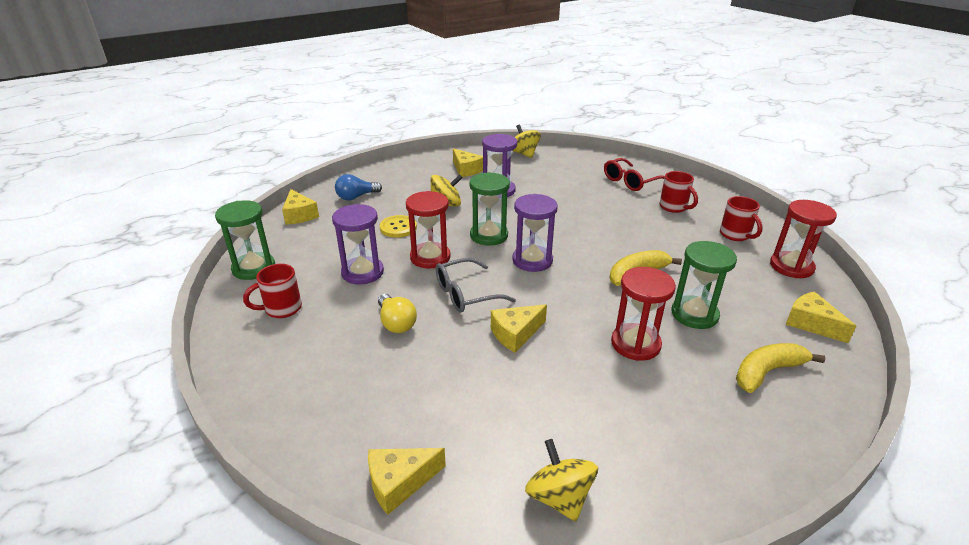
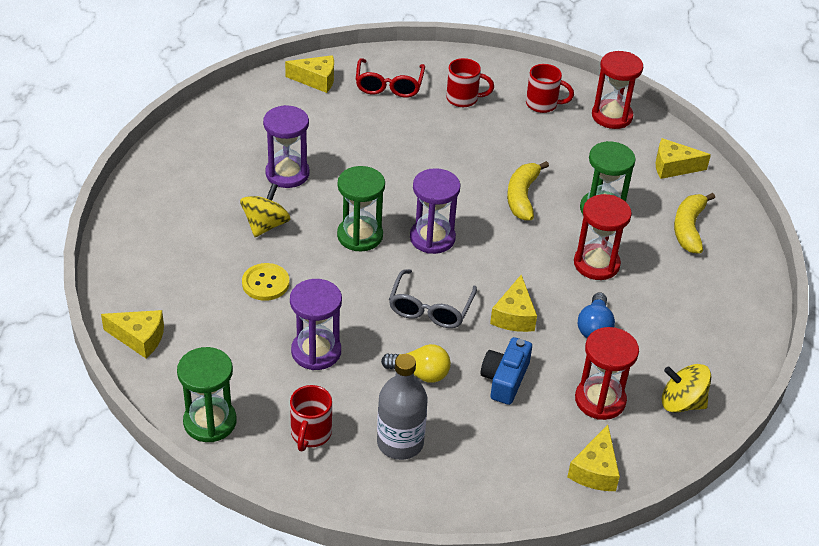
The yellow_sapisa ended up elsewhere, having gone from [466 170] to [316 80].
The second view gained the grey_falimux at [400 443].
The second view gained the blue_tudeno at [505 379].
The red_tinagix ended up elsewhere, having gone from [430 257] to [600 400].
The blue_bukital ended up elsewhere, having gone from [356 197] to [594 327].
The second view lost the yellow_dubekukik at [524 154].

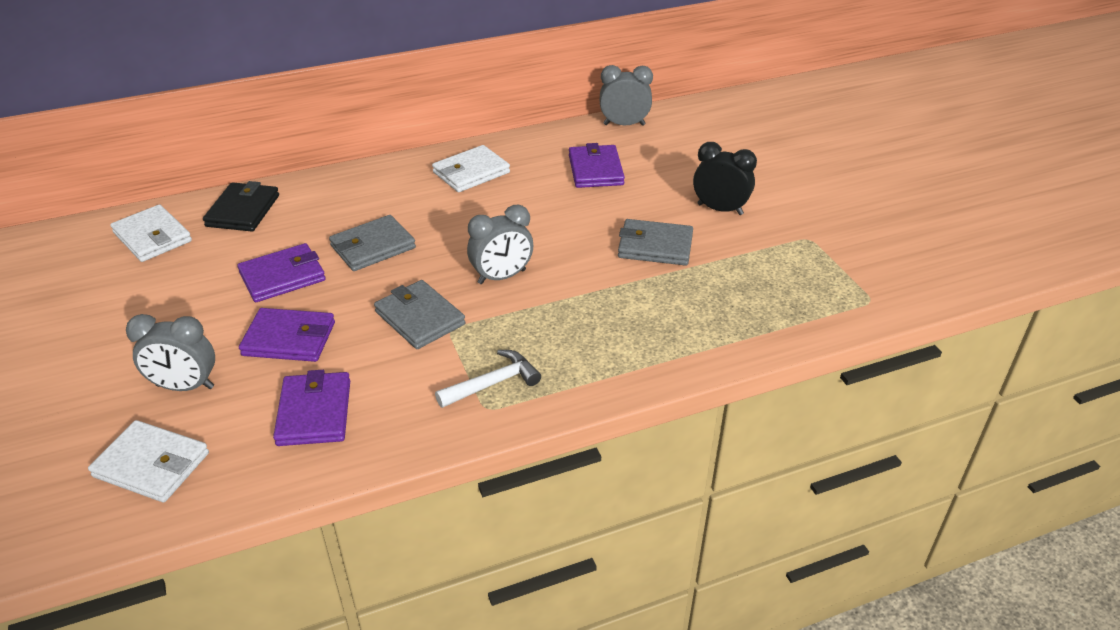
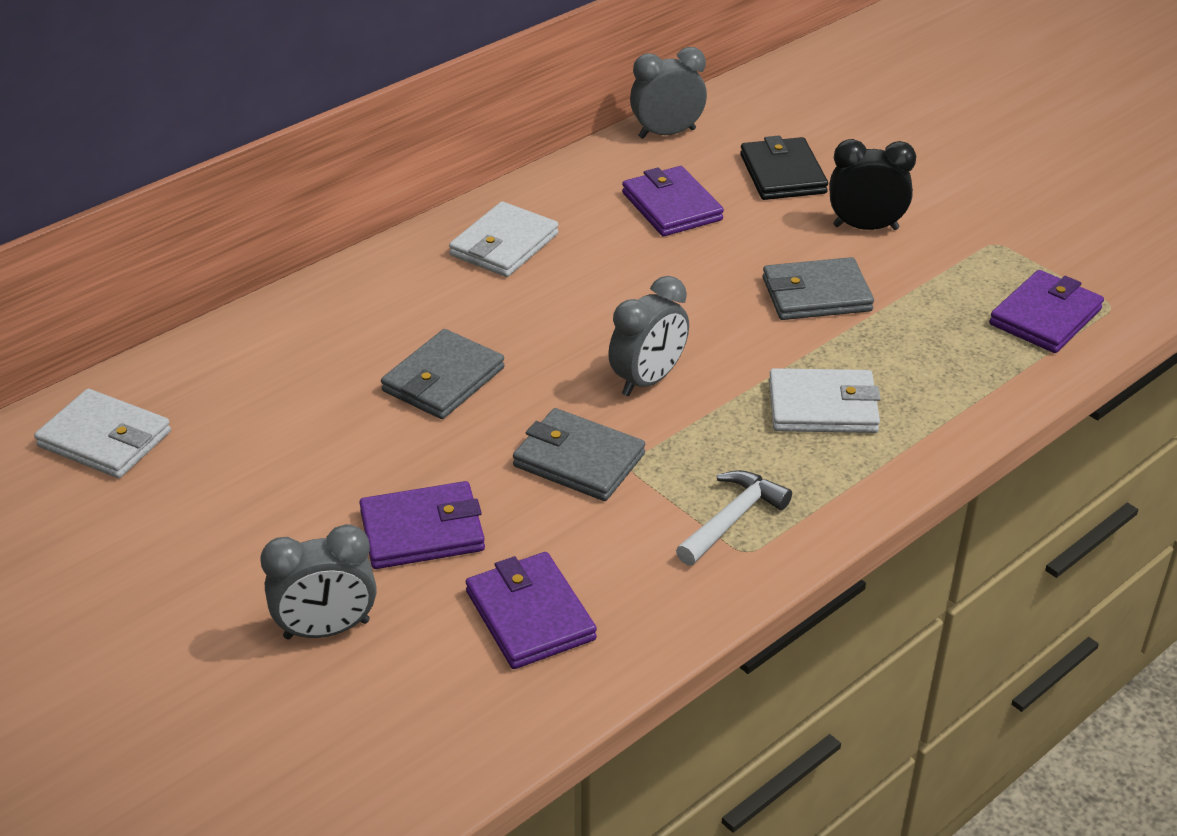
The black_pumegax ended up elsewhere, having gone from [243 211] to [782 174].
The white_pumegax ended up elsewhere, having gone from [151 465] to [822 407].
The purple_pumegax ended up elsewhere, having gone from [282 276] to [1045 317].

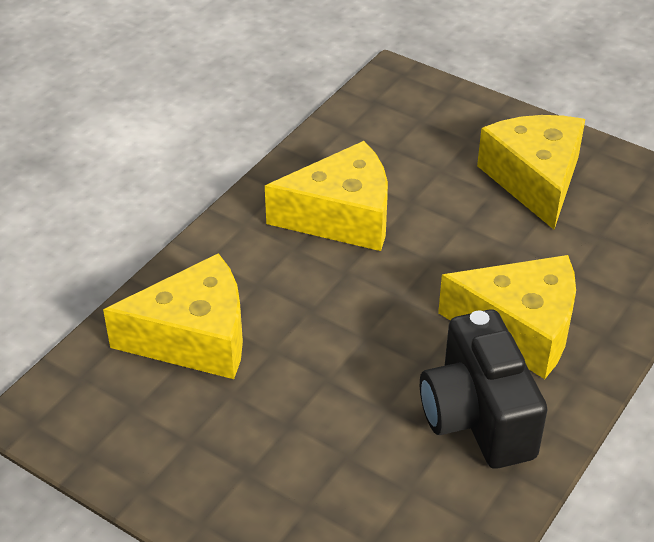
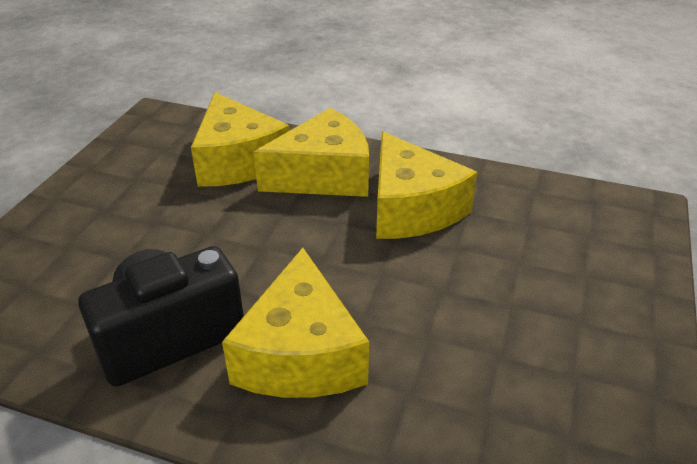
The yellow_sapisa ended up elsewhere, having gone from [534 180] to [323 175].

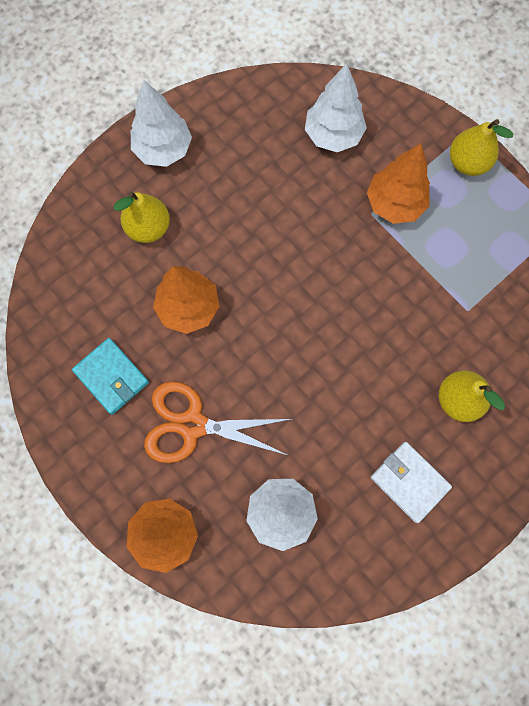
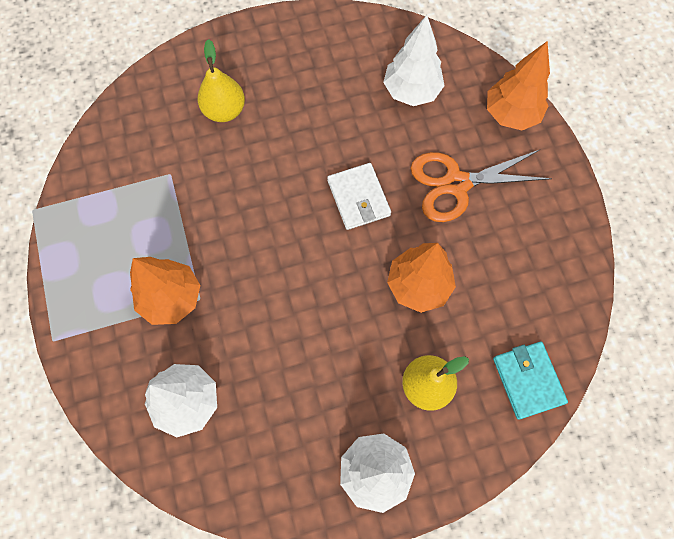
The white_pumegax ended up elsewhere, having gone from [409 482] to [358 198].
The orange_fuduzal at [192 424] ended up facing another way, 135 degrees clockwise from before.
The turquoise_pumegax ended up elsewhere, having gone from [111 377] to [528 380].
The second view lost the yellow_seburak at [467 163].

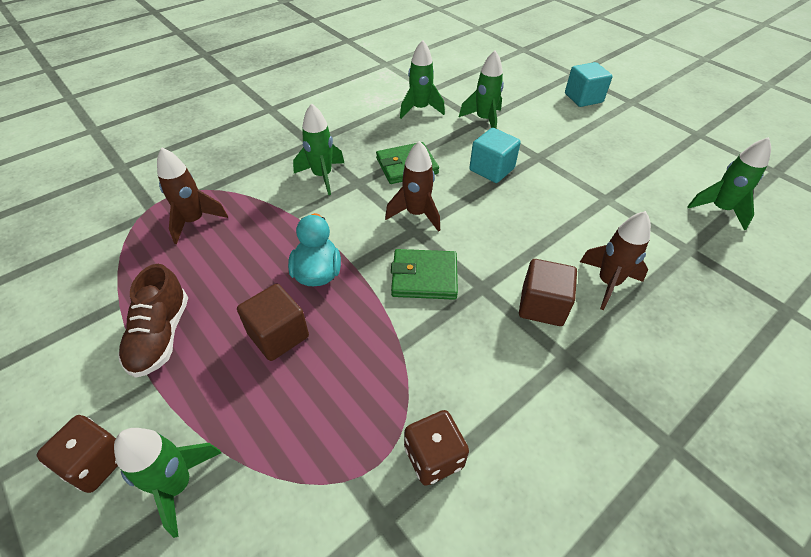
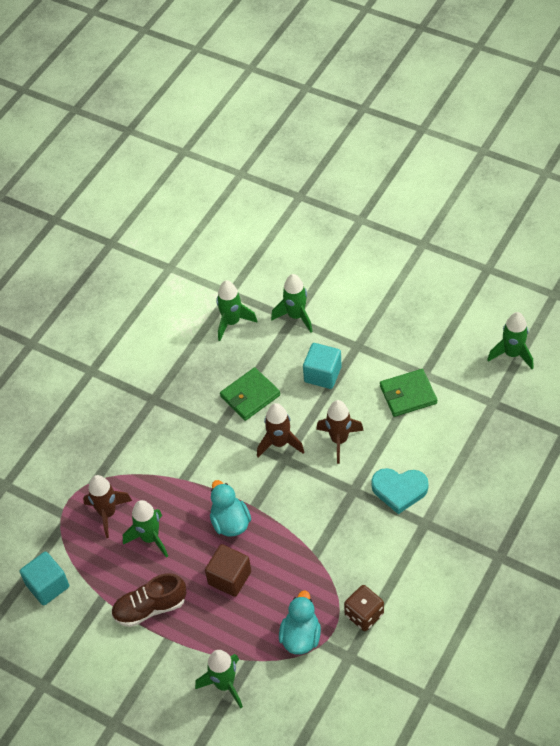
The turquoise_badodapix ended up elsewhere, having gone from [583 98] to [47 586].
The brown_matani at [161 336] ended up facing another way, 90 degrees clockwise from before.
The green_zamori ended up elsewhere, having gone from [322 176] to [150 538].
The second view gained the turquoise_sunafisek at [301 636].
The brown_zamori ended up elsewhere, having gone from [608 283] to [339 440].
Where the brown_badodapix stood at [542 306], the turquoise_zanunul came to stand at [399 490].
The green_pumegax ended up elsewhere, having gone from [424 277] to [408 394].
The second view lost the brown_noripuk at [97 462].

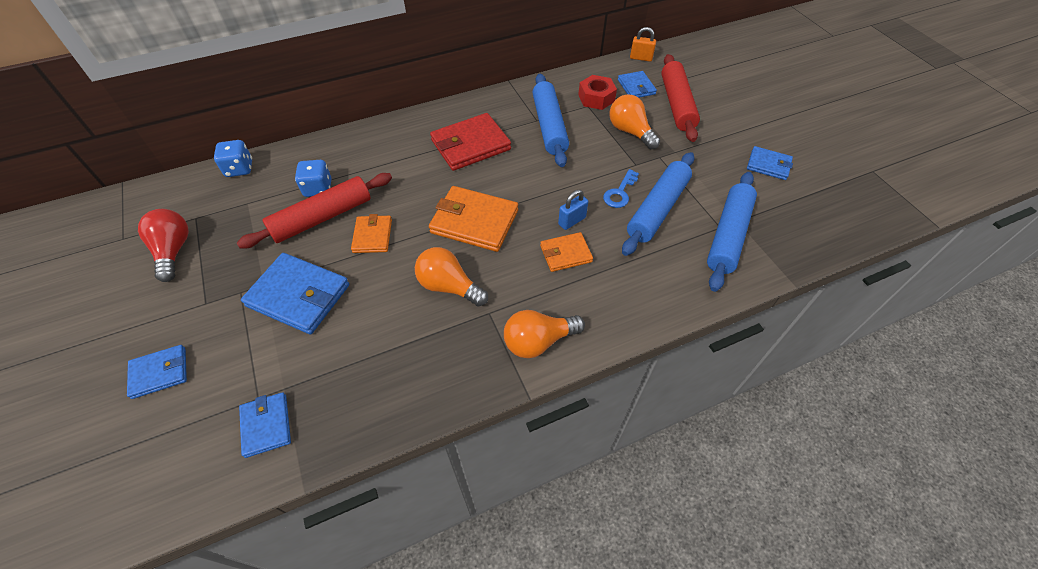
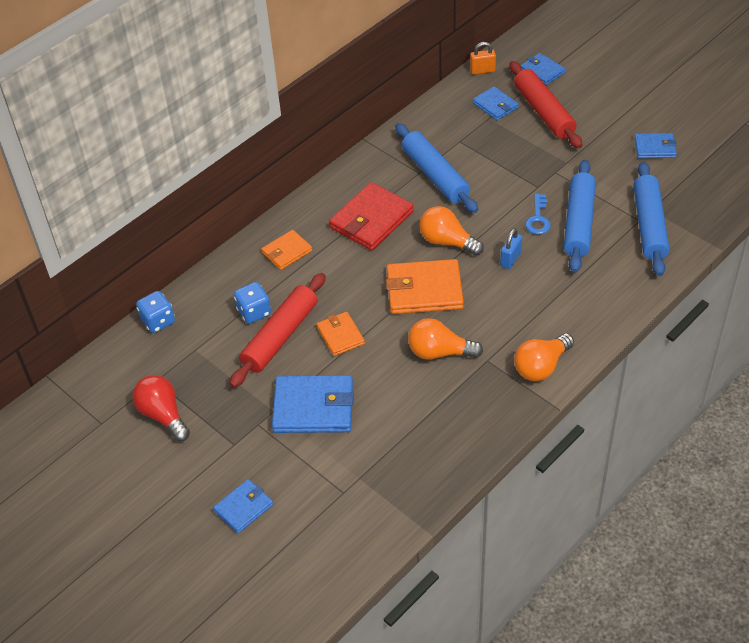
The orange_pumegax ended up elsewhere, having gone from [565 254] to [287 252].
The orange_bukital ended up elsewhere, having gone from [630 132] to [447 242].
The blue_pumegax ended up elsewhere, having gone from [266 425] to [542 71].
The second view lost the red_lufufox at [596 98].

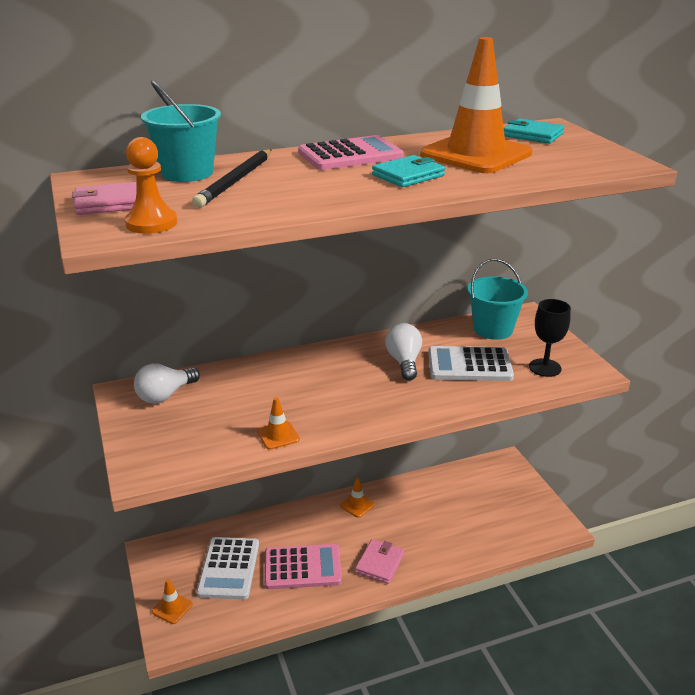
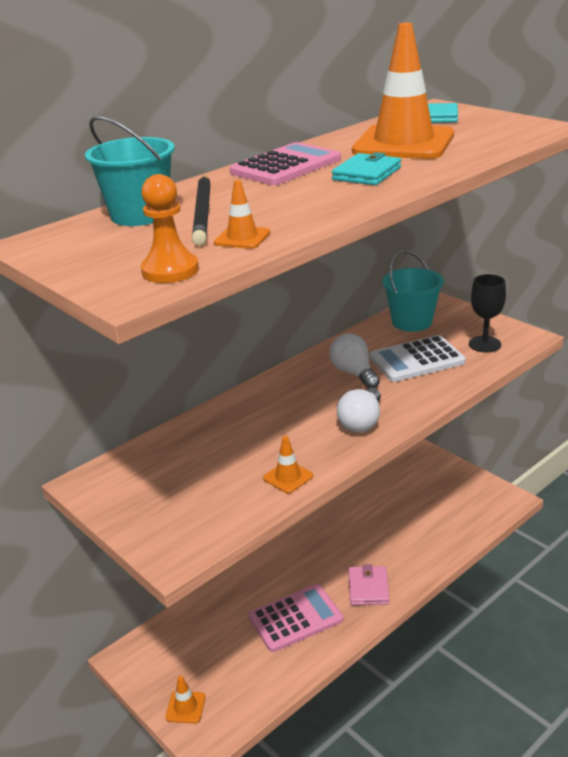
The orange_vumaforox ended up elsewhere, having gone from [357 505] to [242 238].
The white_bukital ended up elsewhere, having gone from [165 395] to [361 422].
The second view lost the pink_pumegax at [108 203].
The second view lost the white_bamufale at [229 568].

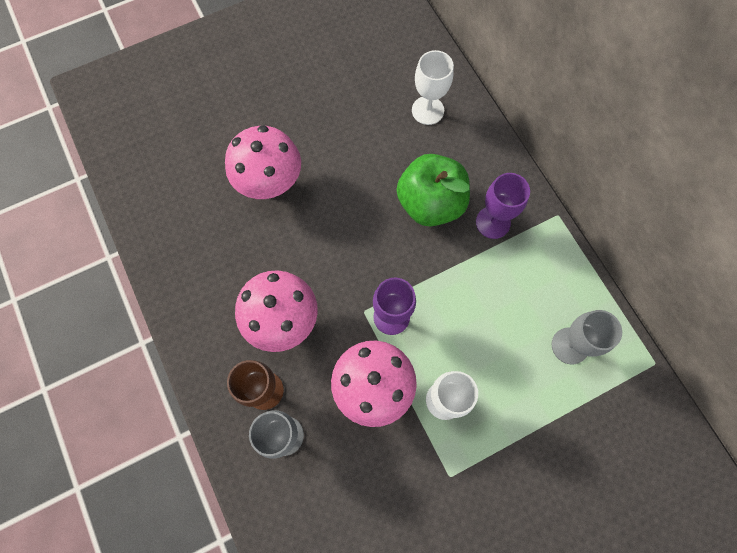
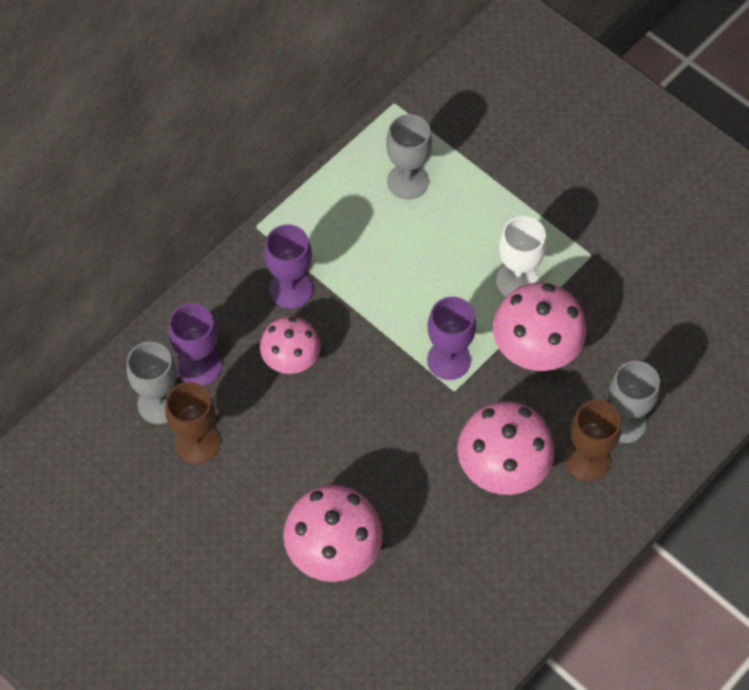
What was the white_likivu at [427 110] turned into the grey_likivu at [159 404].
The second view gained the brown_likivu at [197 443].
The second view gained the purple_likivu at [199 366].
Where the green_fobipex stood at [430 203], the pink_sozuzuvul came to stand at [291 362].

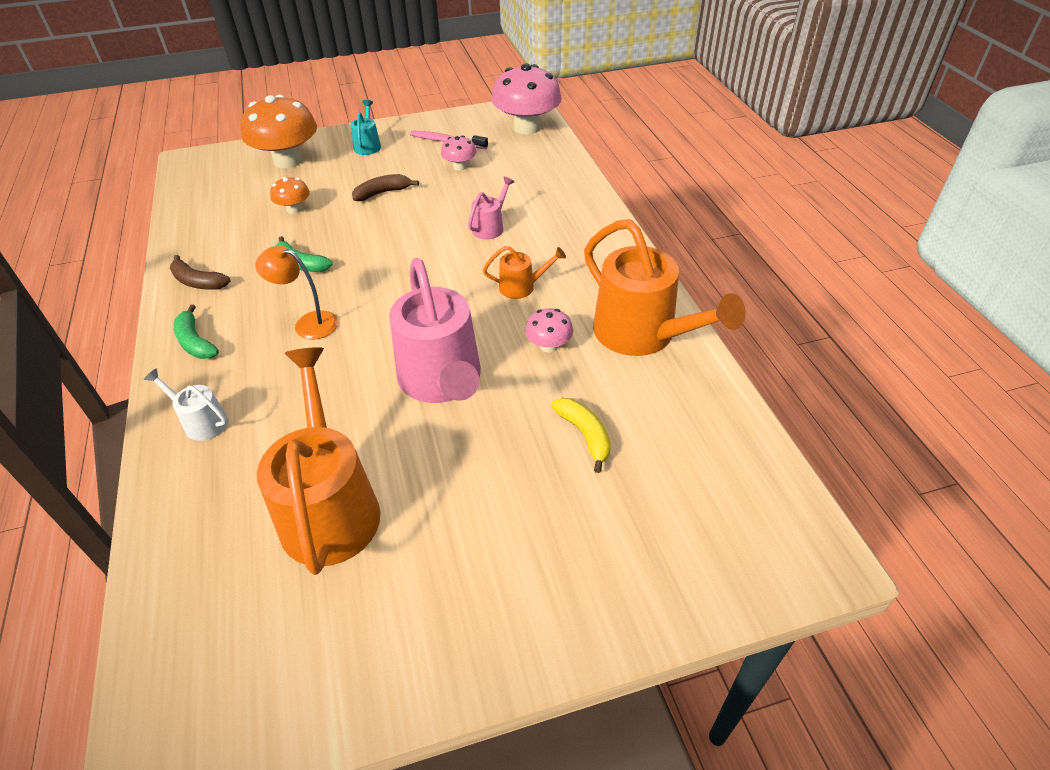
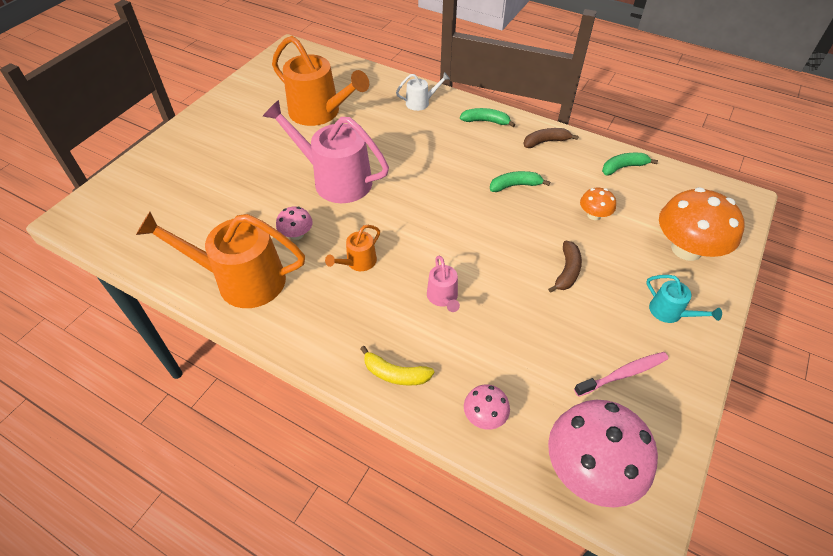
The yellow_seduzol ended up elsewhere, having gone from [585 435] to [395 374].
The pink_sozuzuvul ended up elsewhere, having gone from [459 167] to [484 416].
The second view gained the green_seduzol at [623 167].
The second view lost the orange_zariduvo at [308 323].

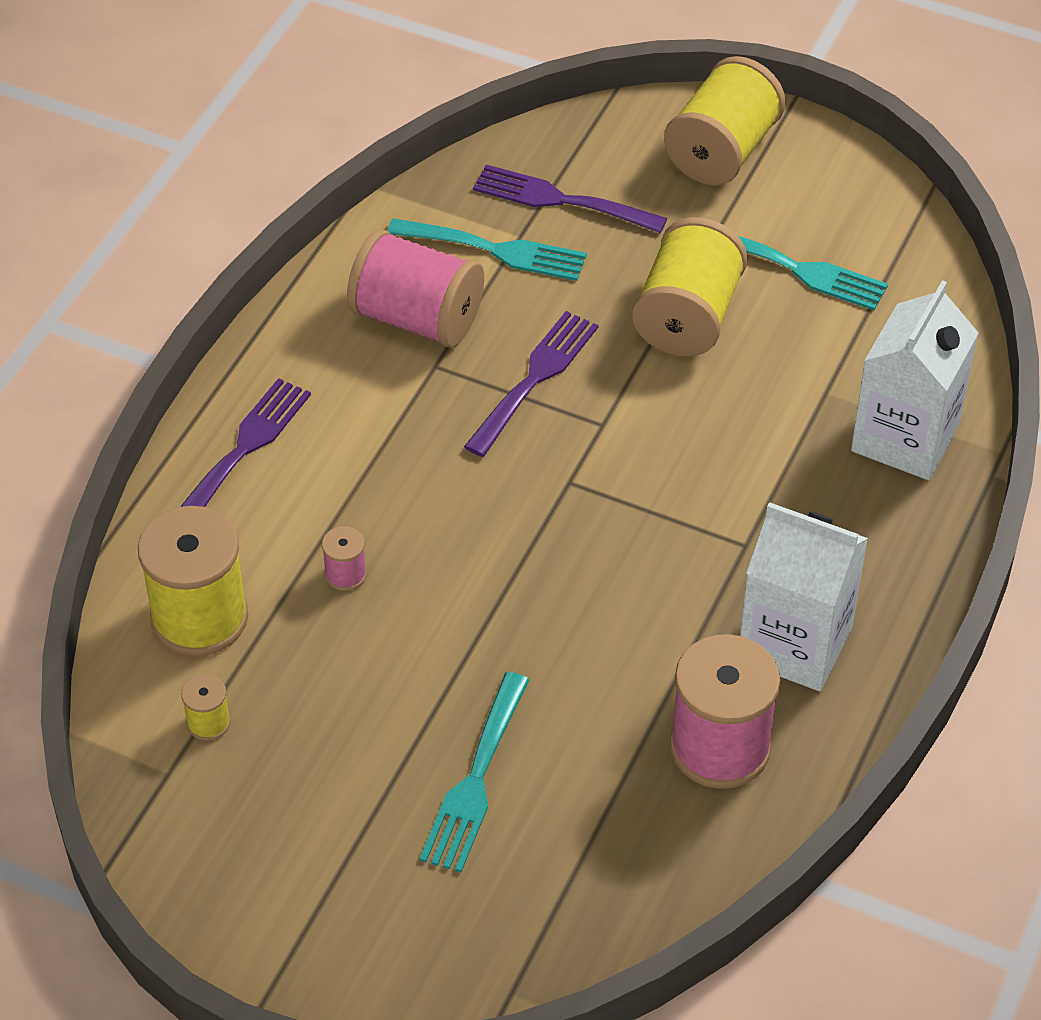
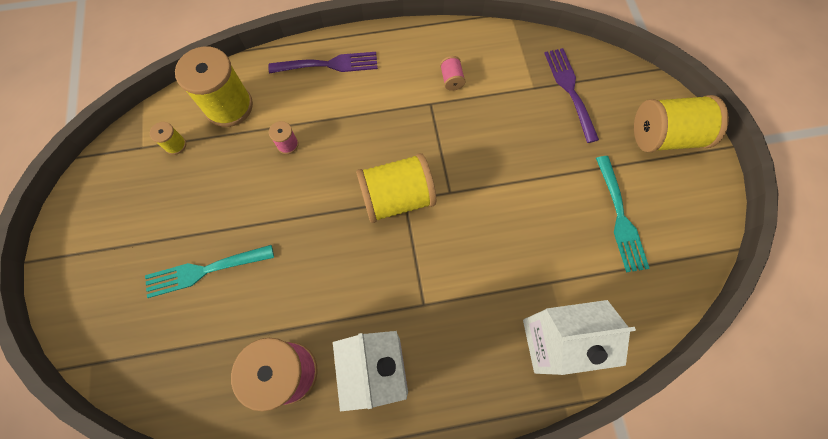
The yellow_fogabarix ended up elsewhere, having gone from [687 317] to [397 198].
The size of the pink_fogabarix at [416 318] changed by a factor of 0.44.
The second view lost the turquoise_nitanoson at [495 250].
The second view lost the purple_nitanoson at [534 378].

